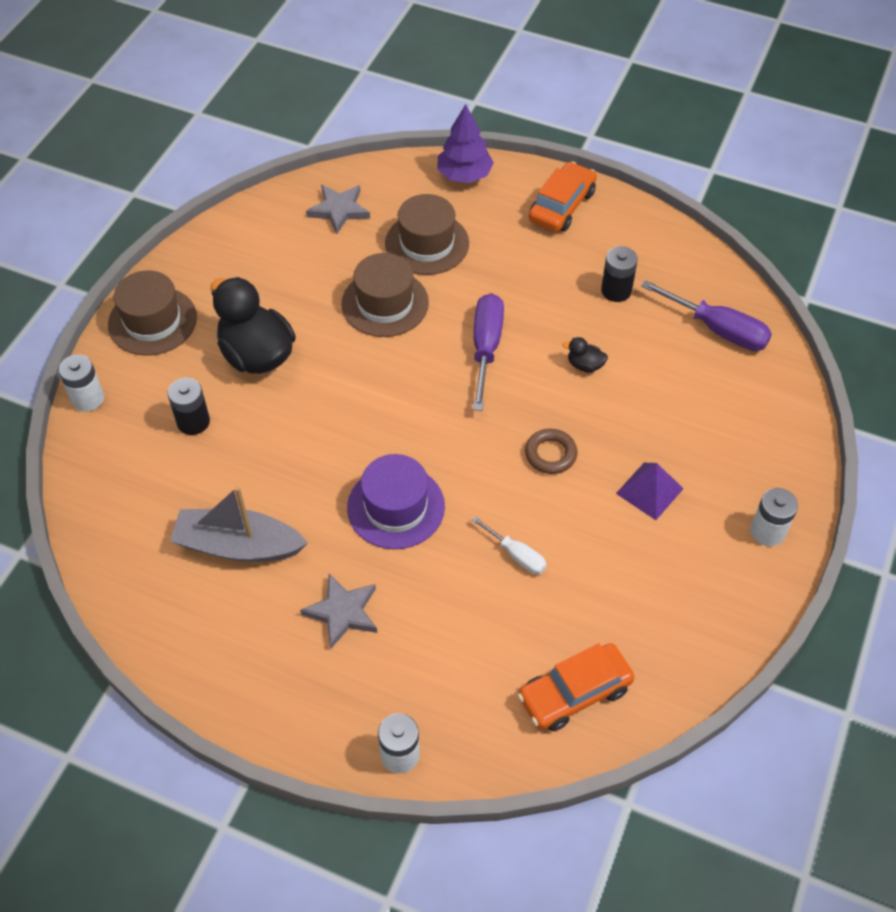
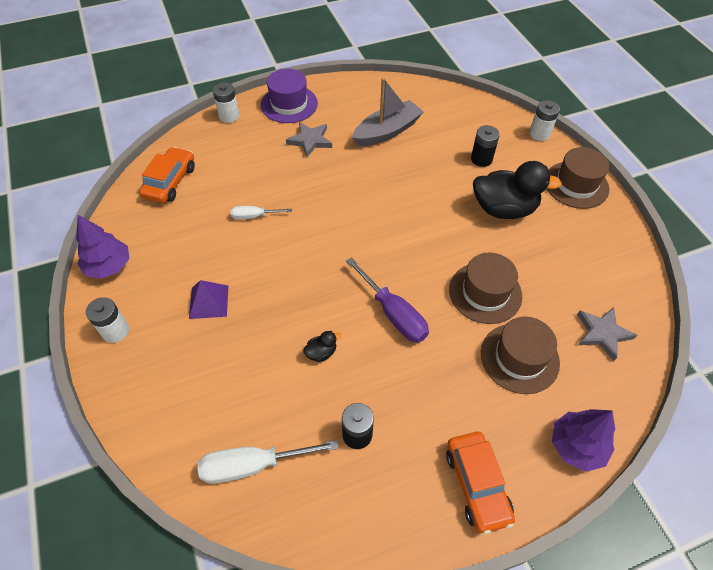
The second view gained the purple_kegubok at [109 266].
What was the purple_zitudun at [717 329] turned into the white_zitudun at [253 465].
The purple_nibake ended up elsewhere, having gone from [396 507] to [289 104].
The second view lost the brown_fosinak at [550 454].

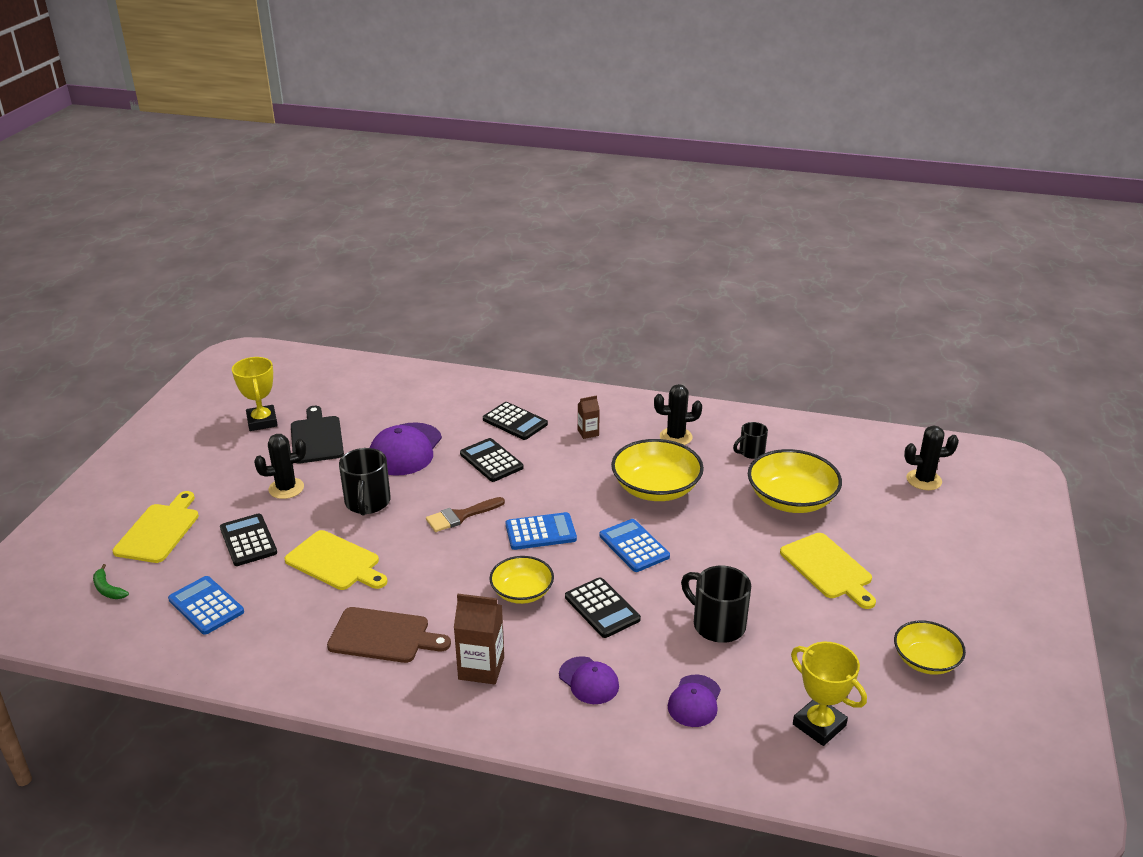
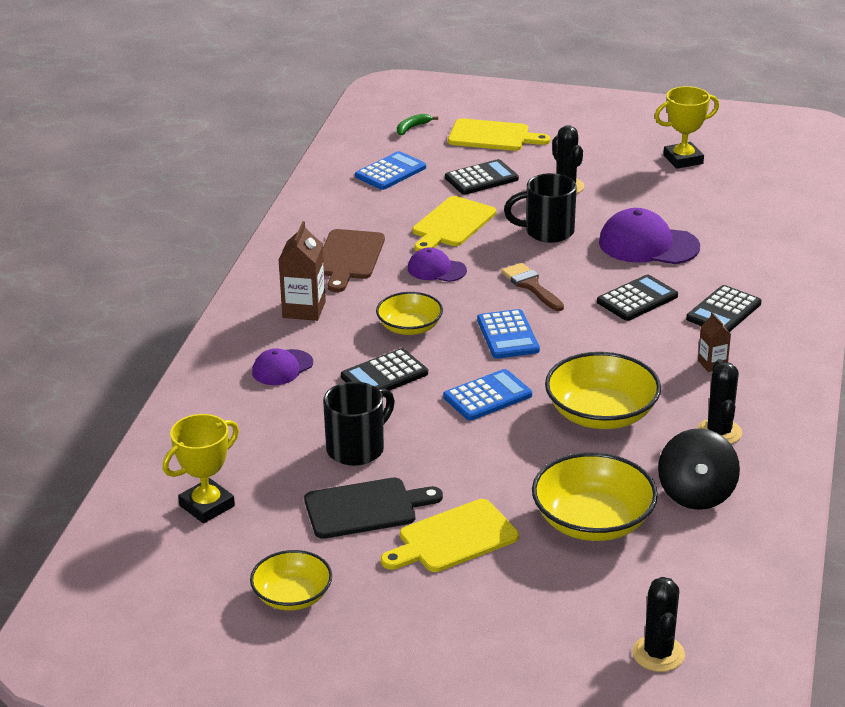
The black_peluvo ended up elsewhere, having gone from [316 438] to [365 508].
The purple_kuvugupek ended up elsewhere, having gone from [694 701] to [436 269].
Where the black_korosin stood at [750 452], the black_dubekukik came to stand at [696 494].

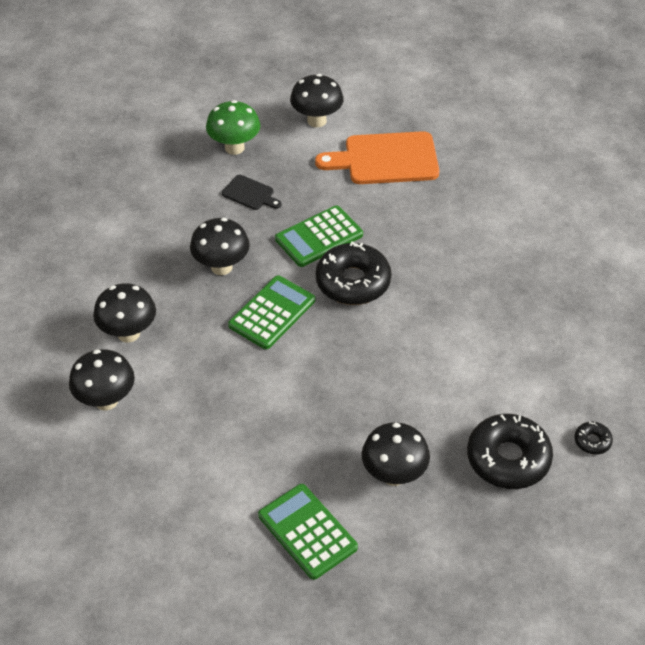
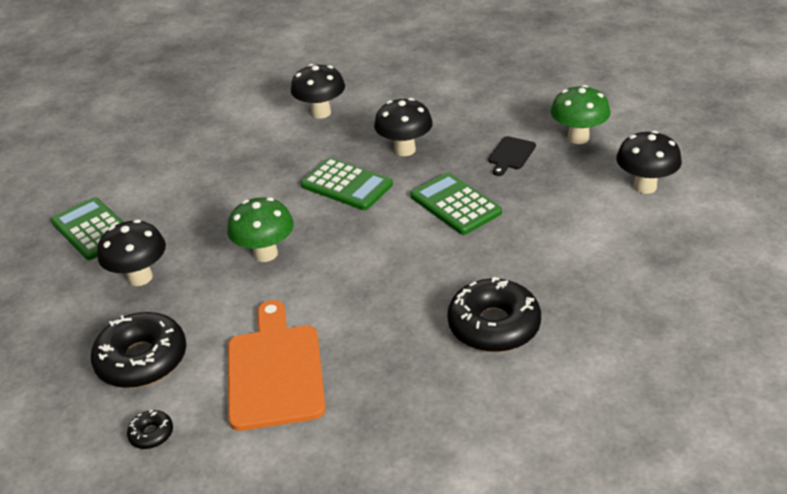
The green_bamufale at [307 532] ended up facing another way, 90 degrees counterclockwise from before.
The second view gained the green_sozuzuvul at [266 254].
The orange_peluvo ended up elsewhere, having gone from [385 159] to [275 371].
The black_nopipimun ended up elsewhere, having gone from [353 282] to [494 325].
The second view lost the black_sozuzuvul at [106 400].

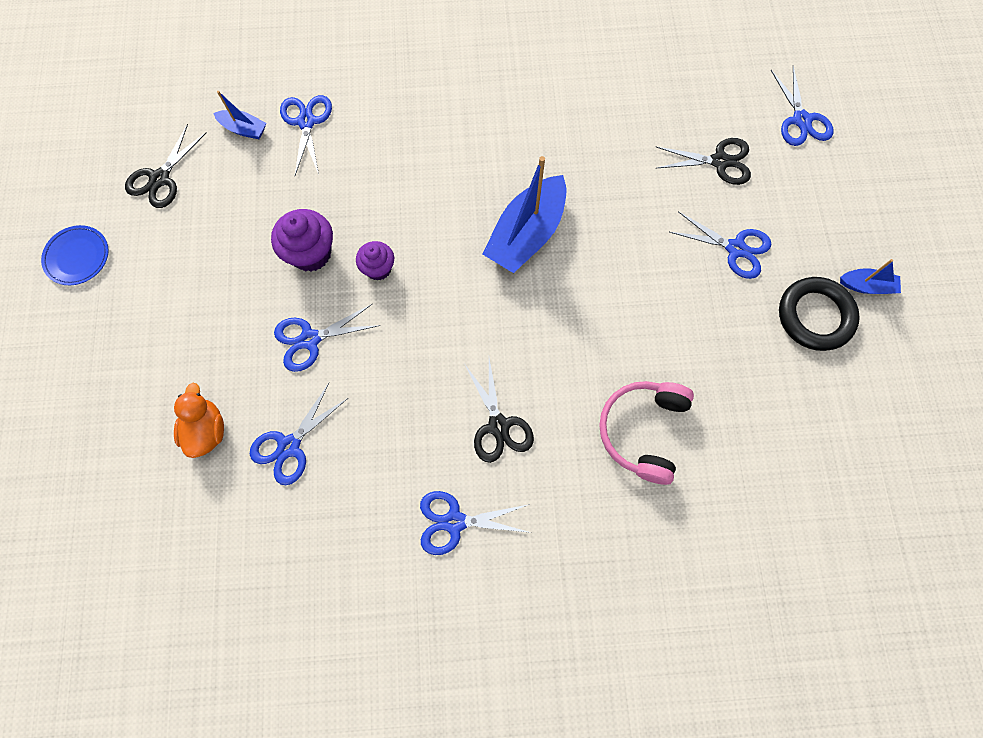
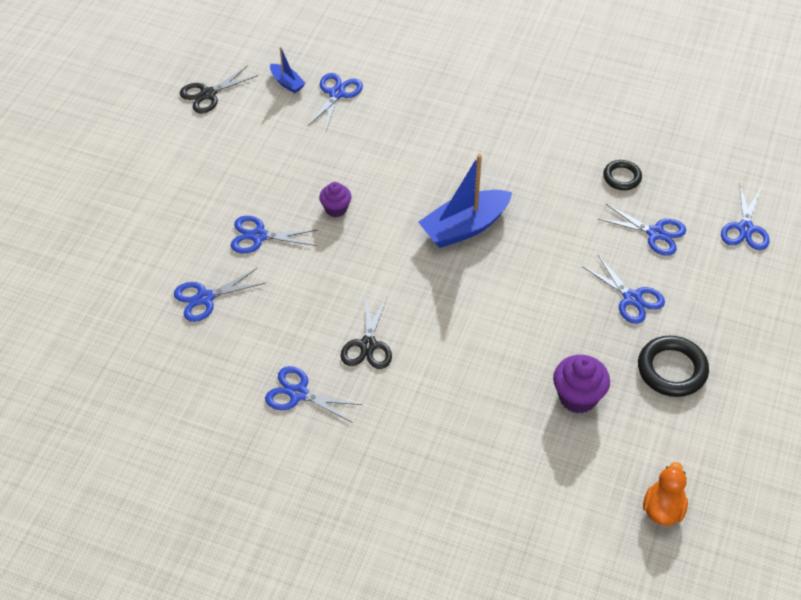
The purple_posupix ended up elsewhere, having gone from [311 253] to [578 397].
What was the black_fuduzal at [719 161] turned into the blue_fuduzal at [655 233].
The second view gained the black_fosinak at [622 177].
The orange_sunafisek ended up elsewhere, having gone from [207 430] to [663 509].
The second view lost the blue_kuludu at [77 257].
The second view lost the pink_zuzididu at [642 431].
The second view lost the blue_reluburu at [866 286].

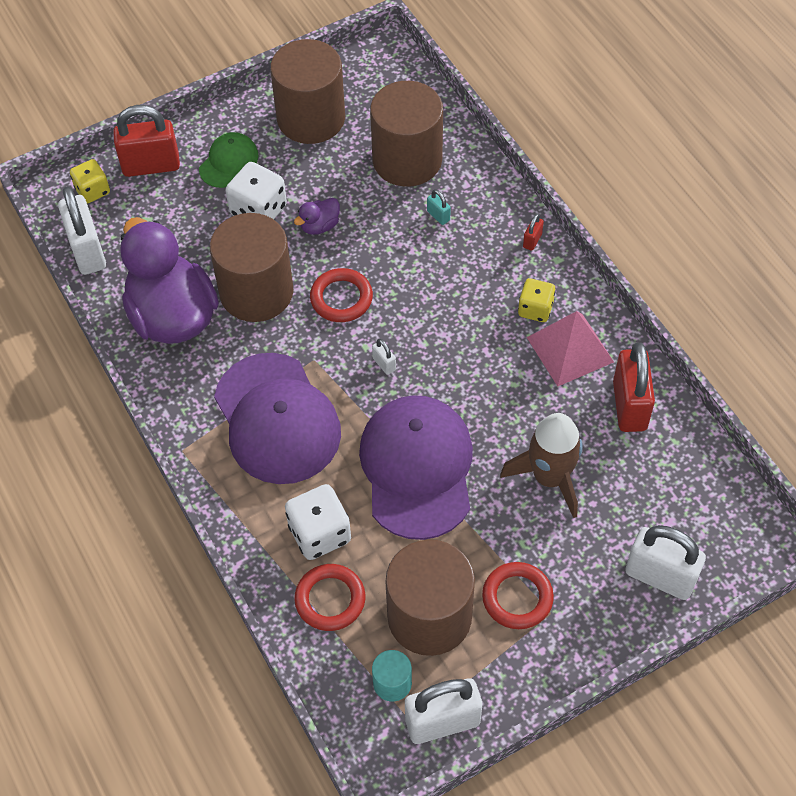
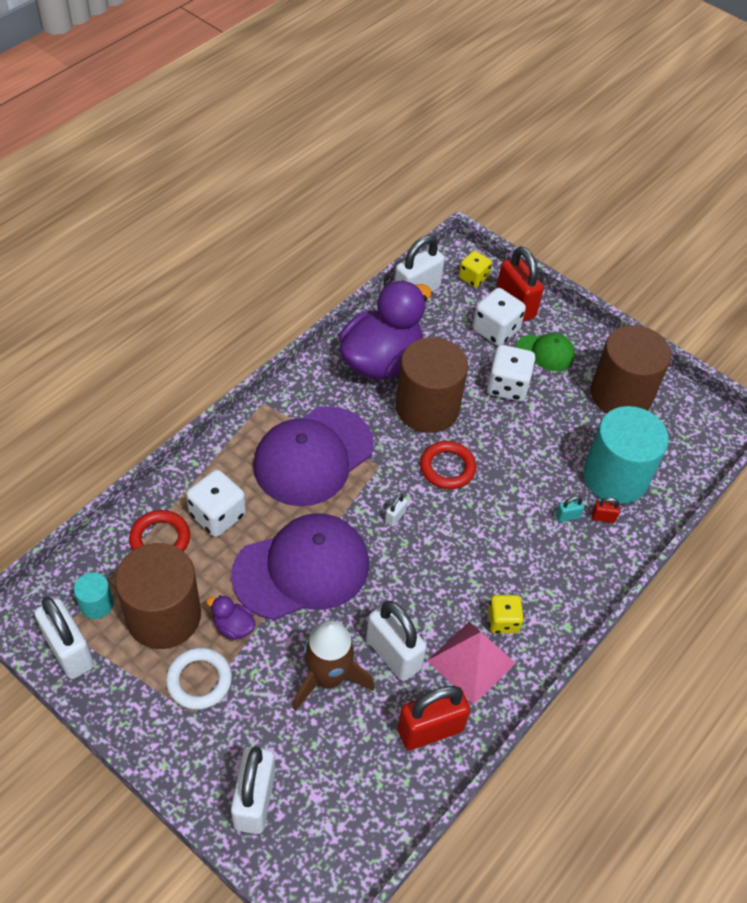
What was the red_fosinak at [517 598] turned into the white_fosinak at [199 680].
The purple_sunafisek ended up elsewhere, having gone from [319 226] to [233 626].
The second view gained the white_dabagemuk at [393 654].
The second view gained the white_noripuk at [495 330].
The turquoise_dabagemuk at [438 216] ended up facing another way, 45 degrees clockwise from before.
What was the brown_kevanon at [407 160] turned into the turquoise_kevanon at [615 476].
The red_dabagemuk ended up elsewhere, having gone from [532 241] to [603 518].

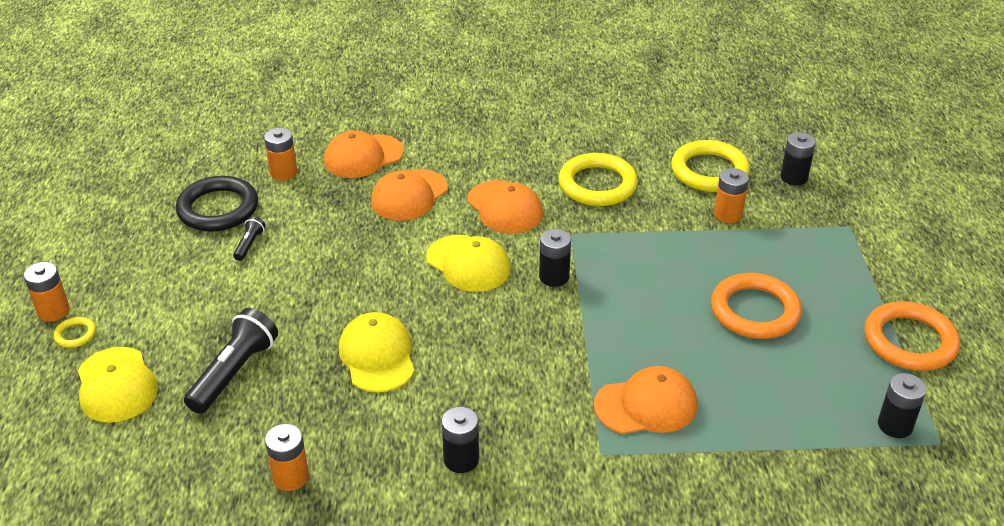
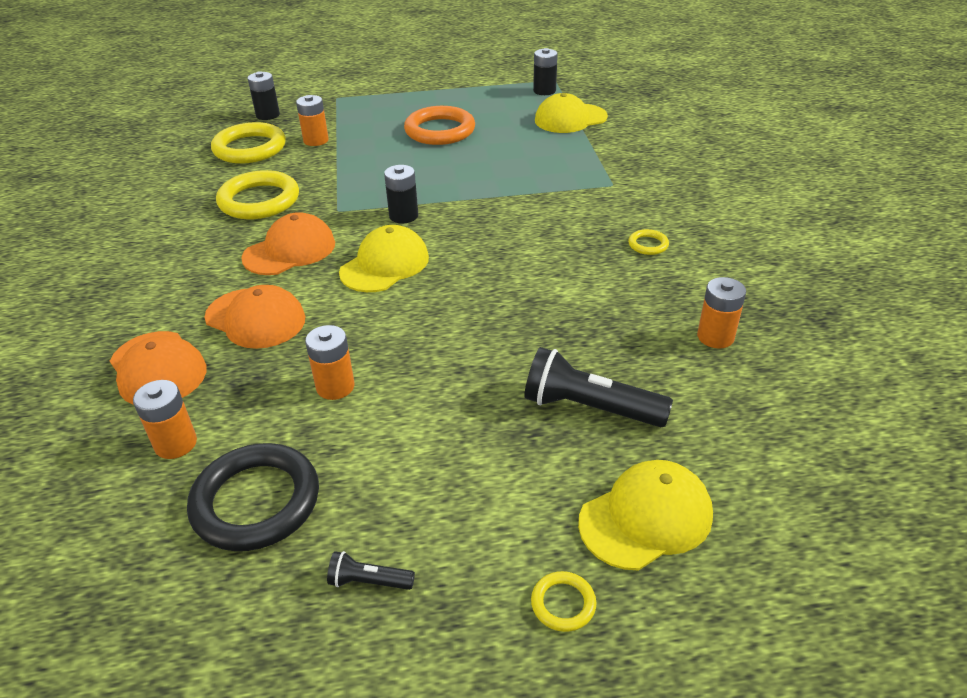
The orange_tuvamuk ended up elsewhere, having gone from [53 311] to [335 387].
The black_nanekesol ended up elsewhere, having gone from [249 244] to [369 581].
The yellow_kuvugupek ended up elsewhere, having gone from [377 356] to [570 119].
Where the black_tuvamuk stood at [461 459], the yellow_fosinak came to stand at [648 245].
The second view lost the orange_kuvugupek at [646 405].
The second view lost the orange_fosinak at [909 341].

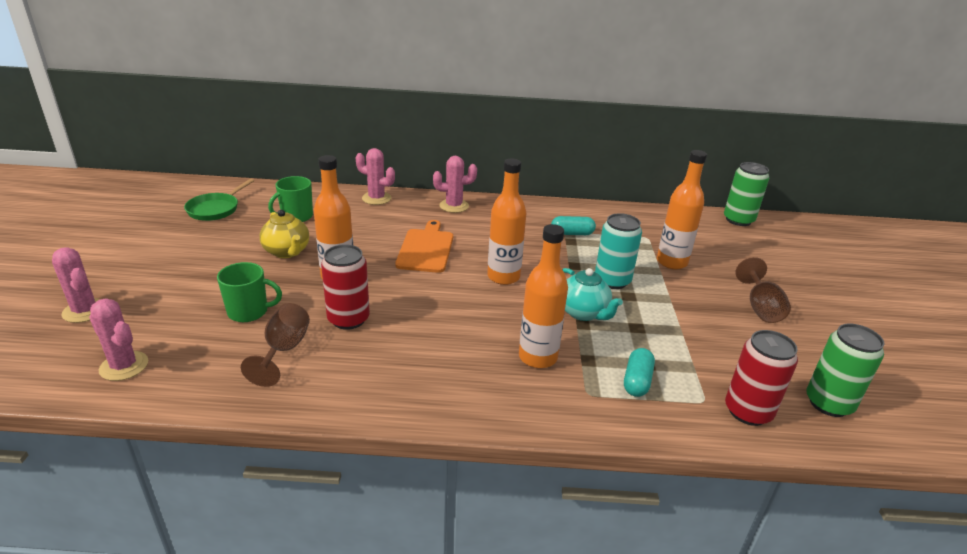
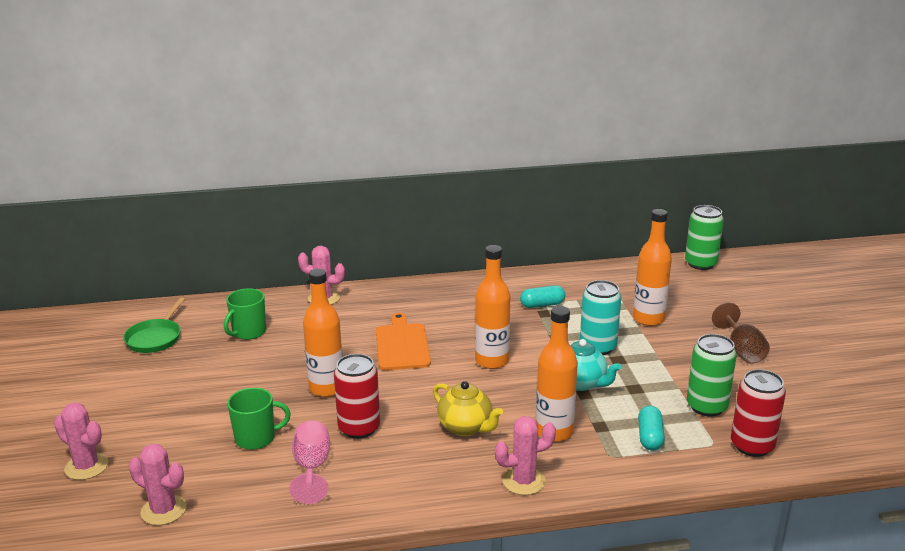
What was the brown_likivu at [284 350] turned into the pink_likivu at [312 468].
The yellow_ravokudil ended up elsewhere, having gone from [287 252] to [466 427].
The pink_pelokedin ended up elsewhere, having gone from [454 206] to [523 481].
The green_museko ended up elsewhere, having gone from [828 403] to [706 406].

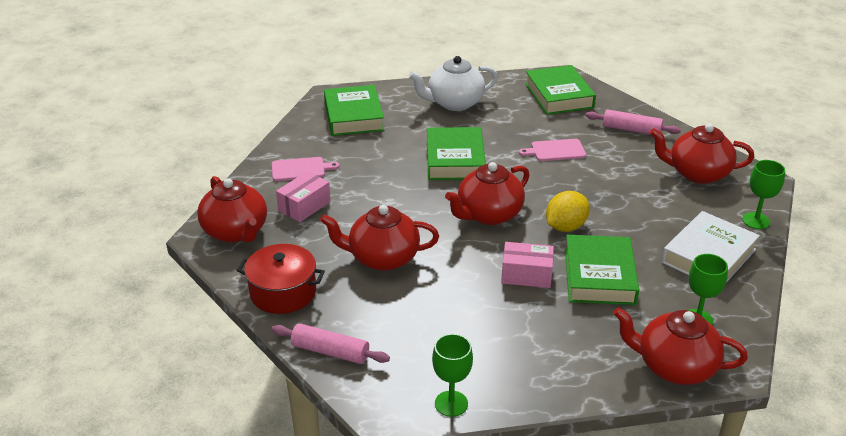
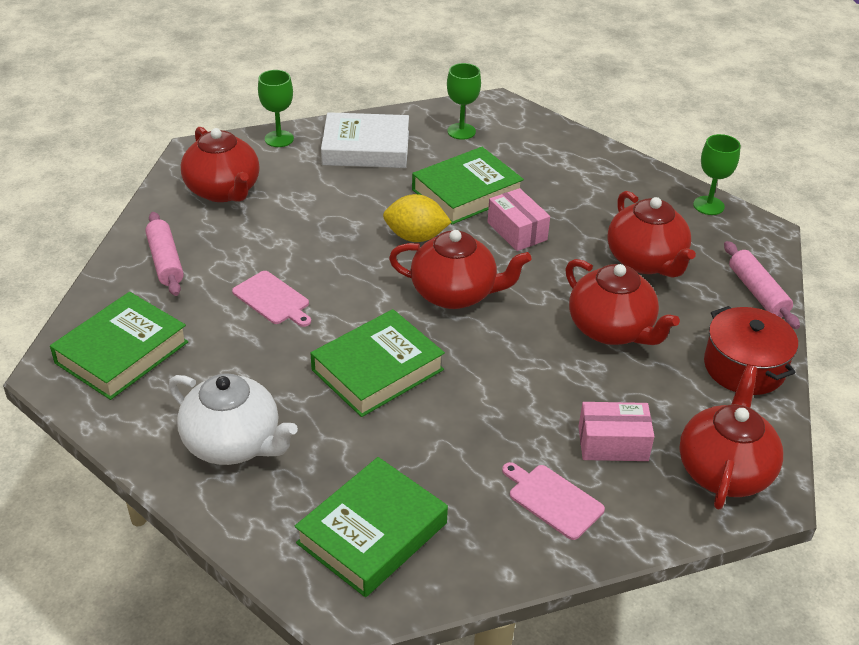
The red_ravokudil ended up elsewhere, having gone from [674 367] to [646 261].

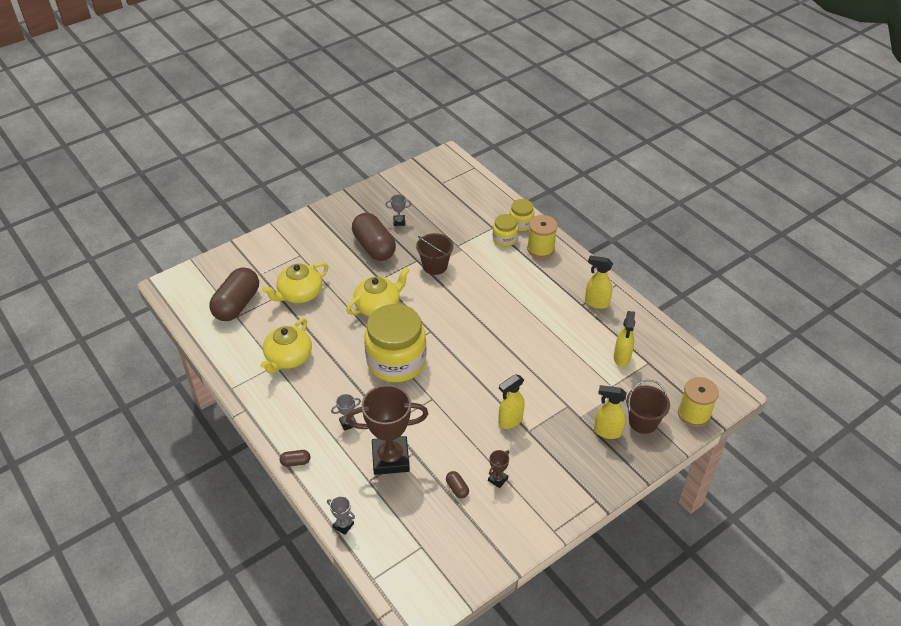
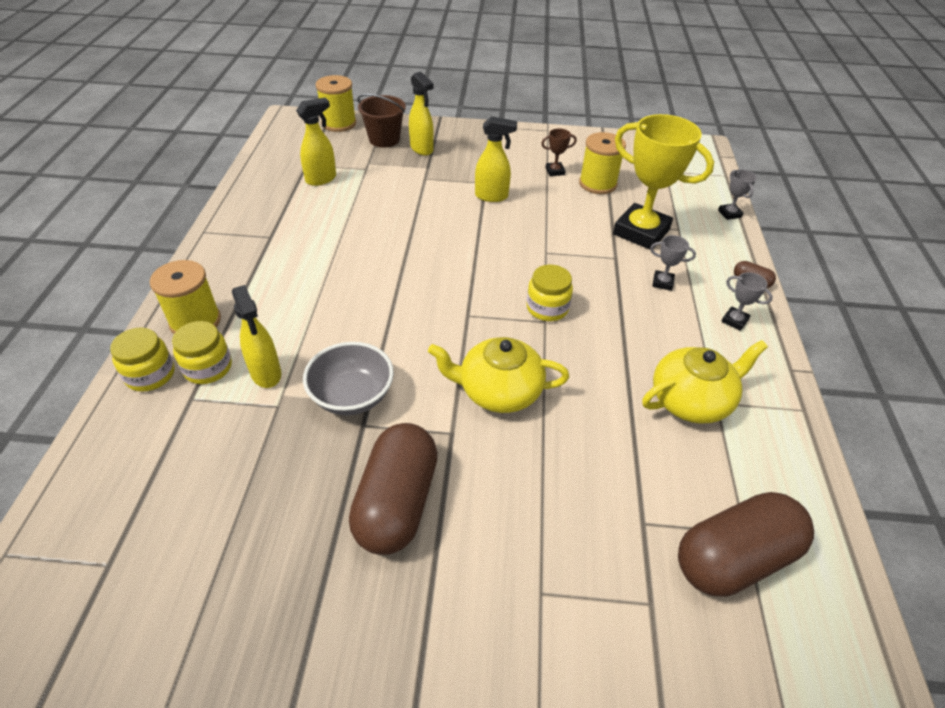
The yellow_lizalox ended up elsewhere, having gone from [596 303] to [266 374].
Where the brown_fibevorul stood at [435 266], the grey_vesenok came to stand at [352 396].
The size of the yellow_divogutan at [396 361] changed by a factor of 0.47.
Where the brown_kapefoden stood at [457 488], the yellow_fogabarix came to stand at [597 184].
What was the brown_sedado at [390 458] turned into the yellow_sedado at [641 232].
The grey_sedado ended up elsewhere, having gone from [399 222] to [734 321].
The second view lost the yellow_ravokudil at [299 294].

